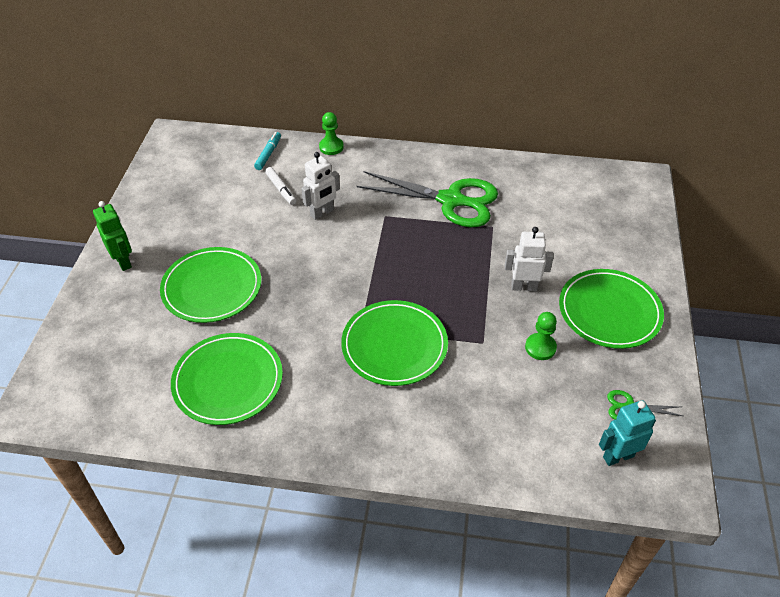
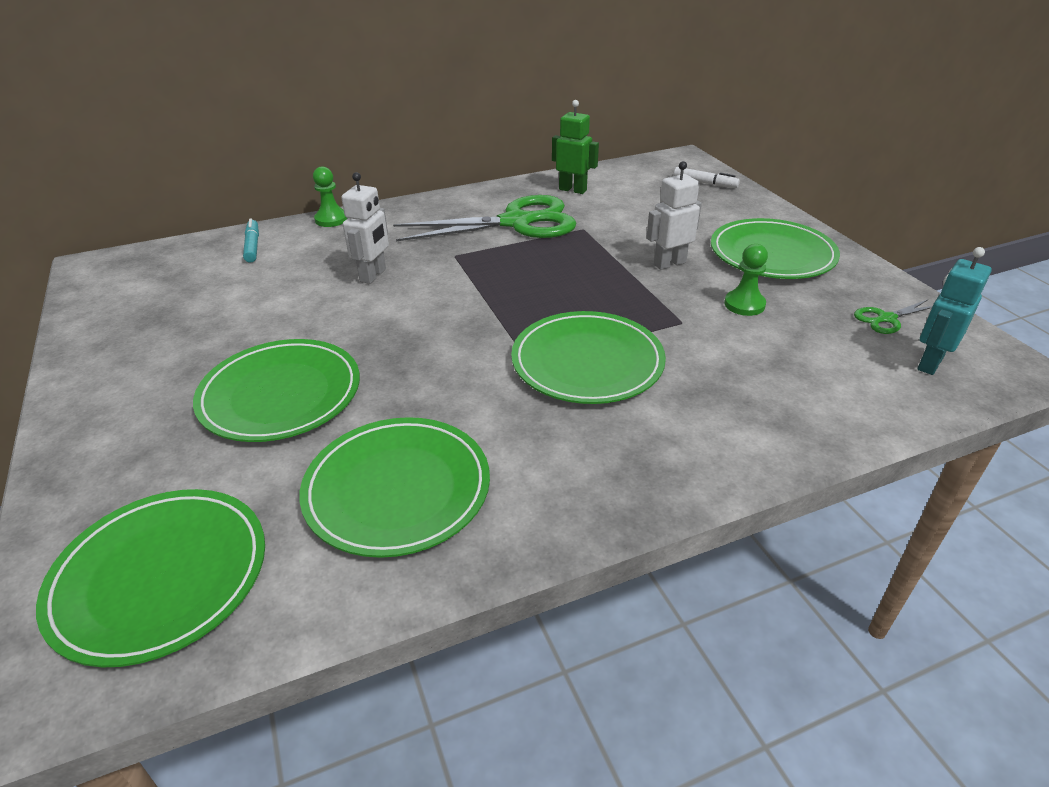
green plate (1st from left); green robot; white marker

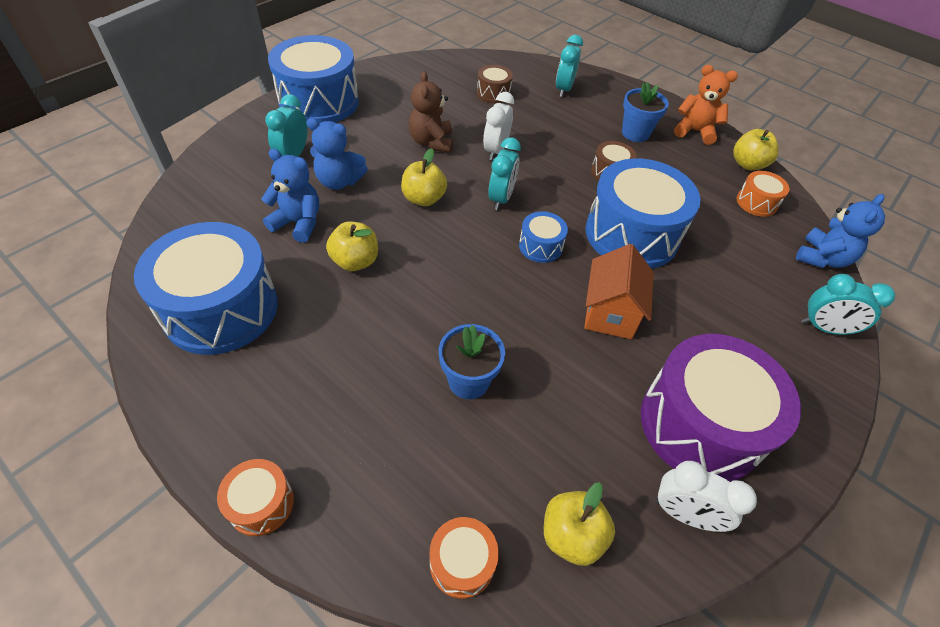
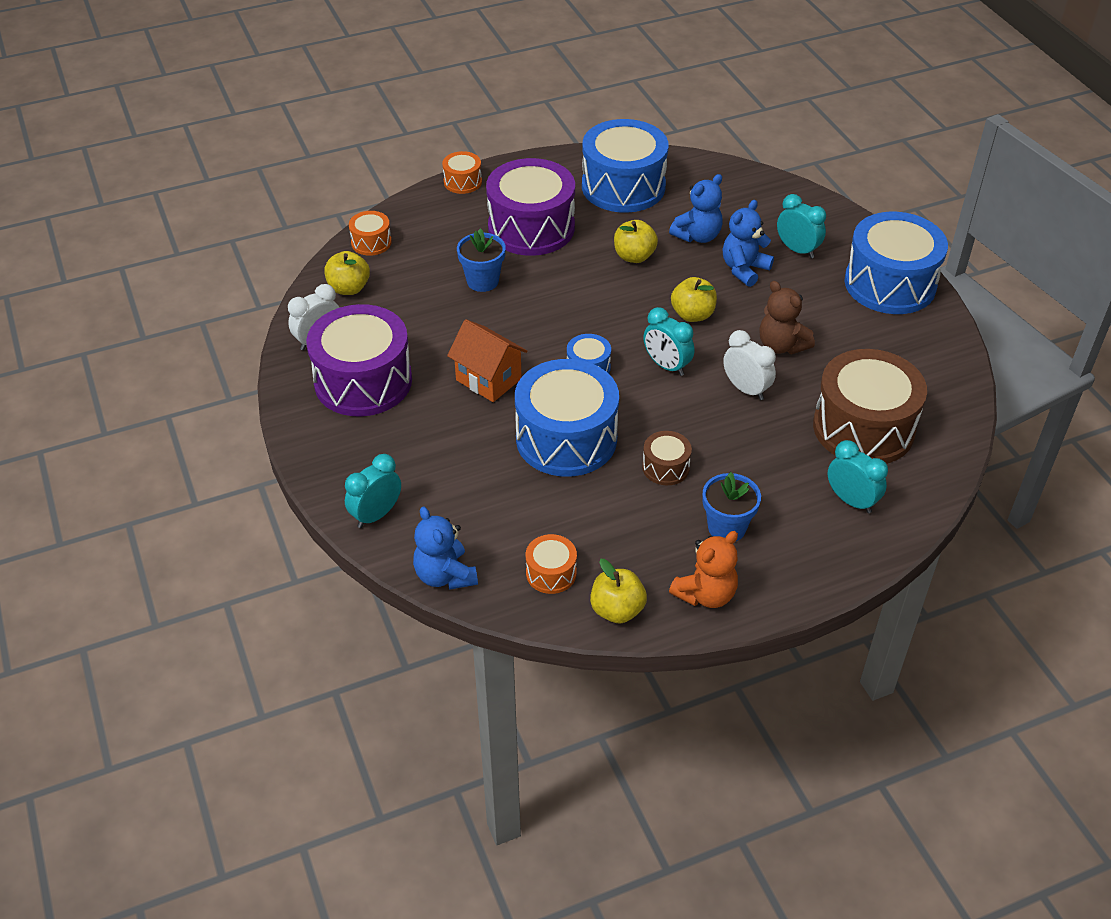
purple drum (2nd from left); brown teddy bear; brown drum (2nd from left)

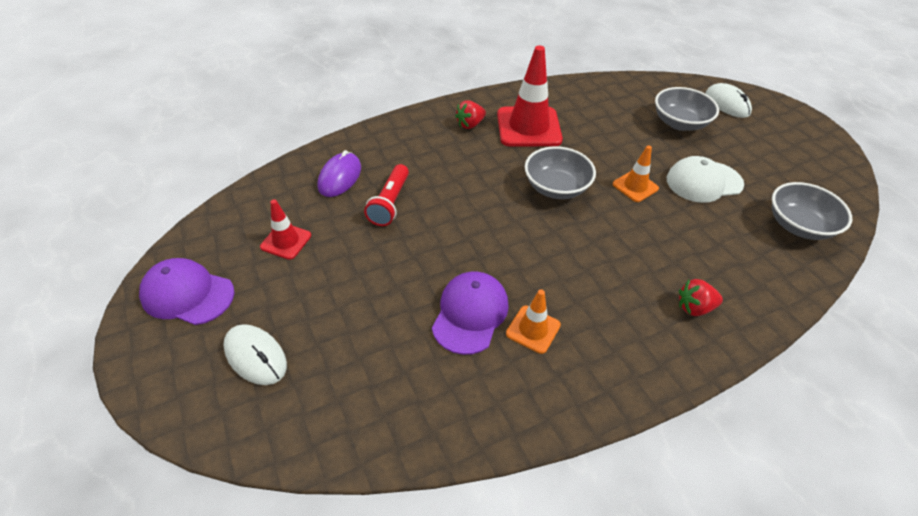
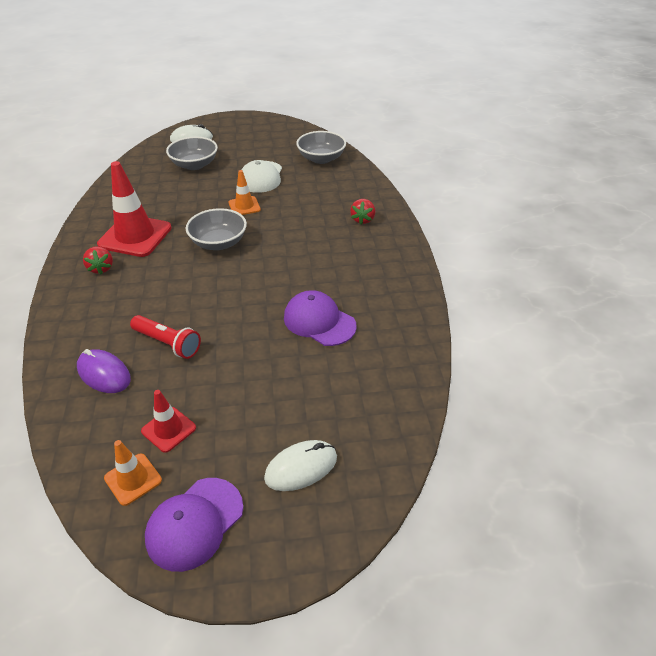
orange traffic cone (1st from left)

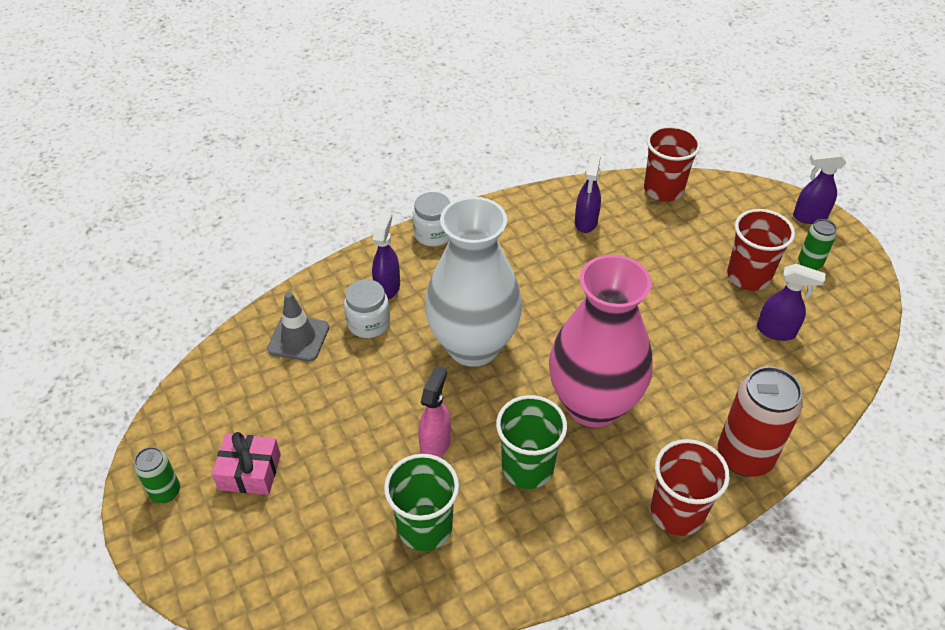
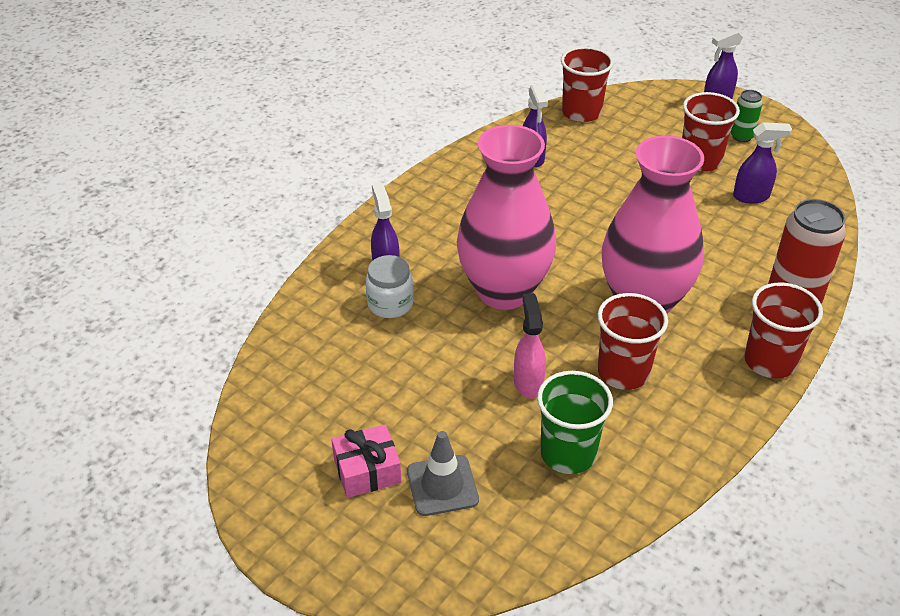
green can (1st from left in the first image); white jar (2nd from left in the first image); grey traffic cone; pink vase (1st from left); red cup (2nd from left)

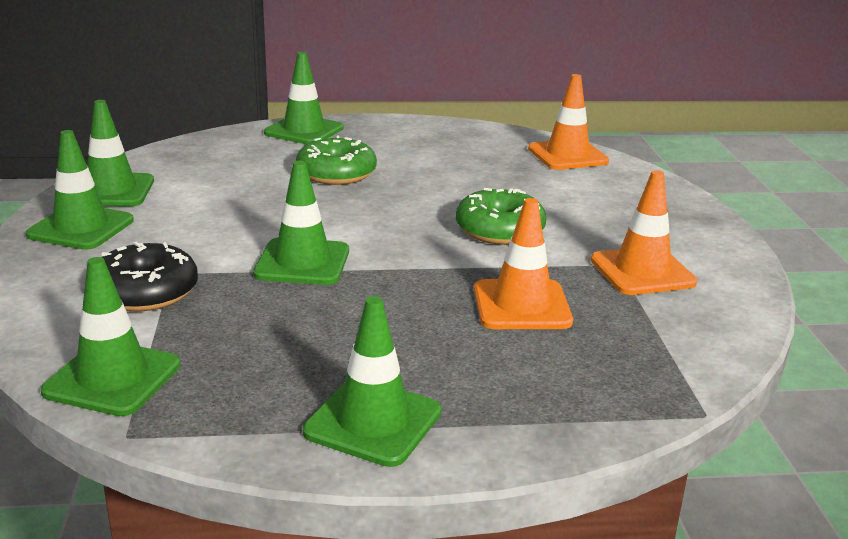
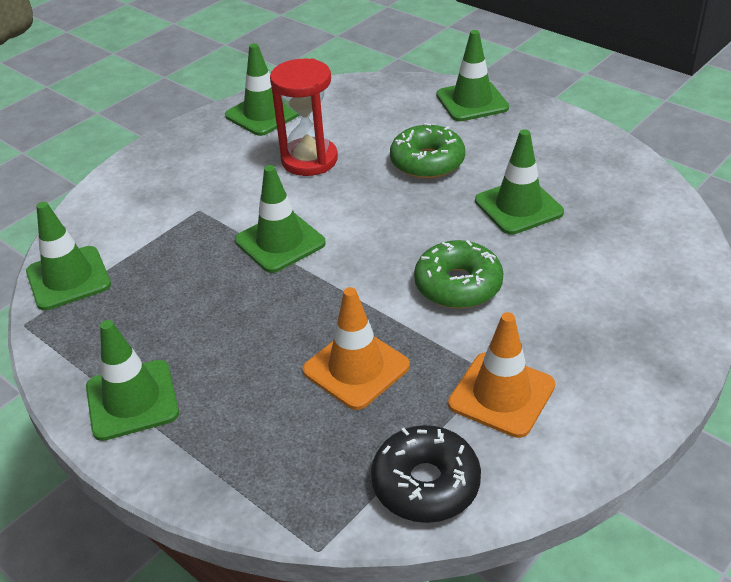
orange traffic cone (2nd from left in the first image); red hourglass; green traffic cone (6th from left); black donut

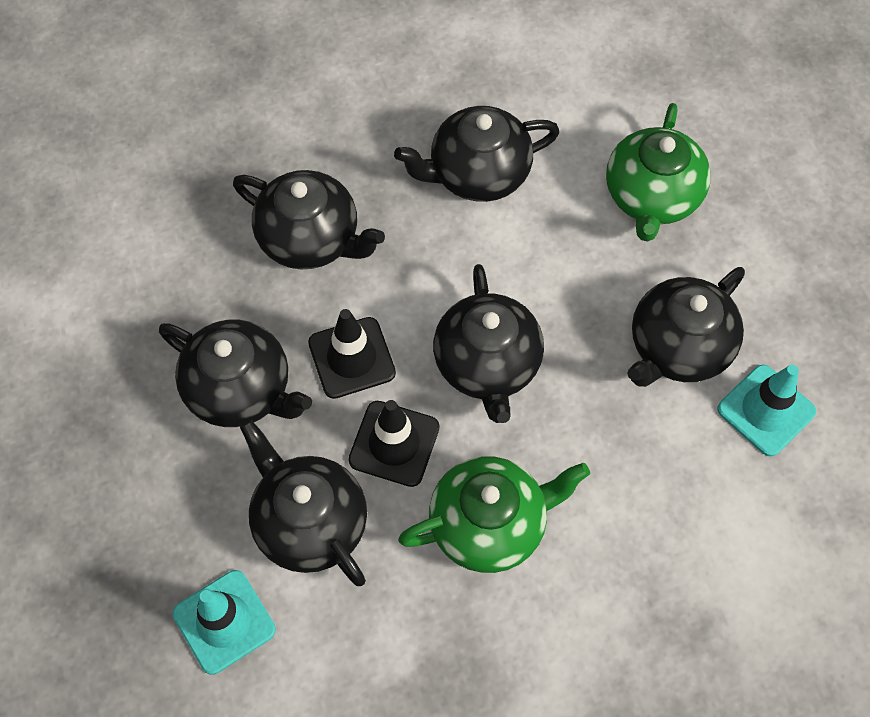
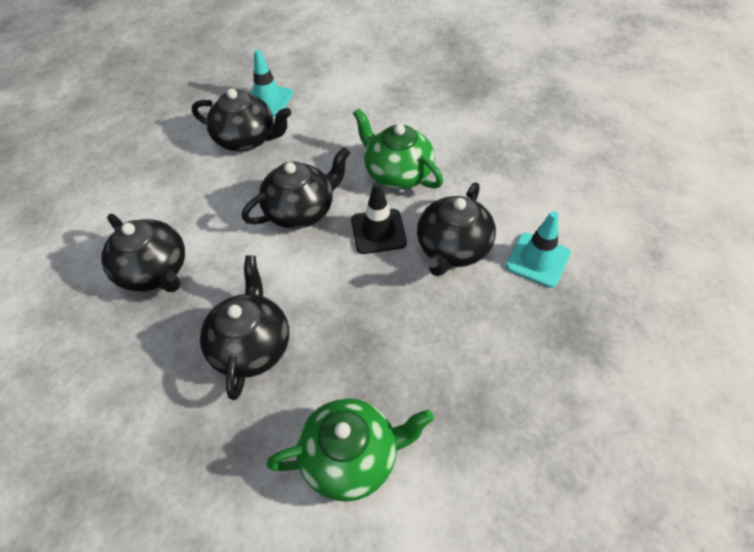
black teapot (1st from left in the first image); black traffic cone (1st from left in the first image); green teapot (1st from left)

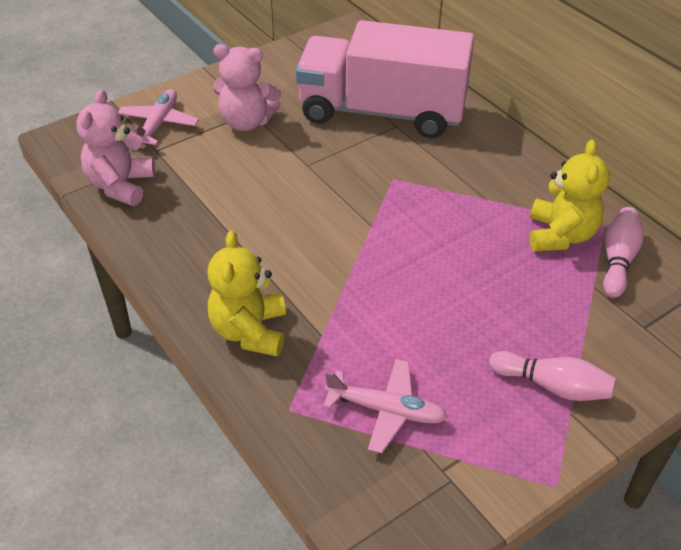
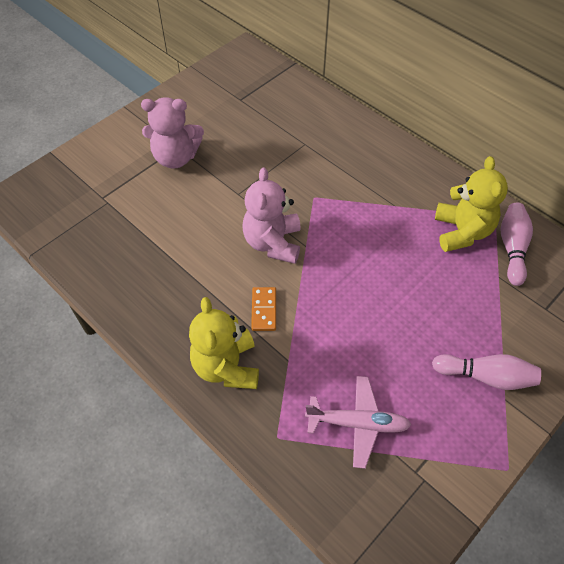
pink plane (1st from left in the first image); pink truck; orange domino; pink teddy bear (2nd from left)

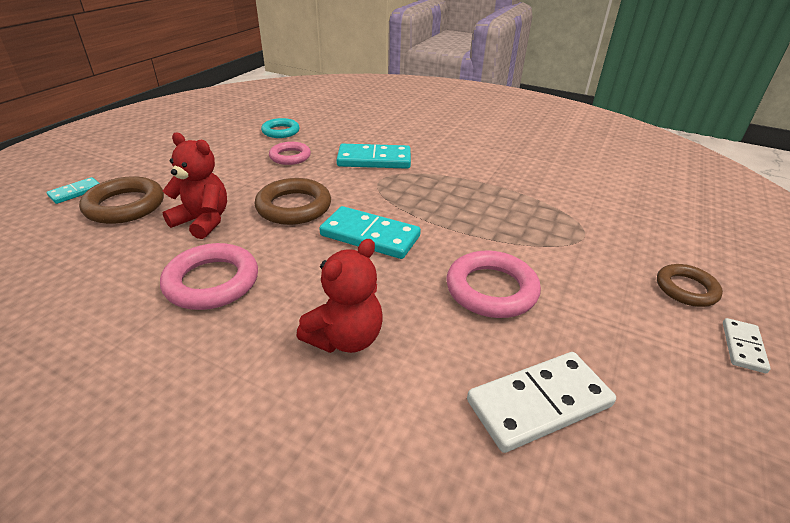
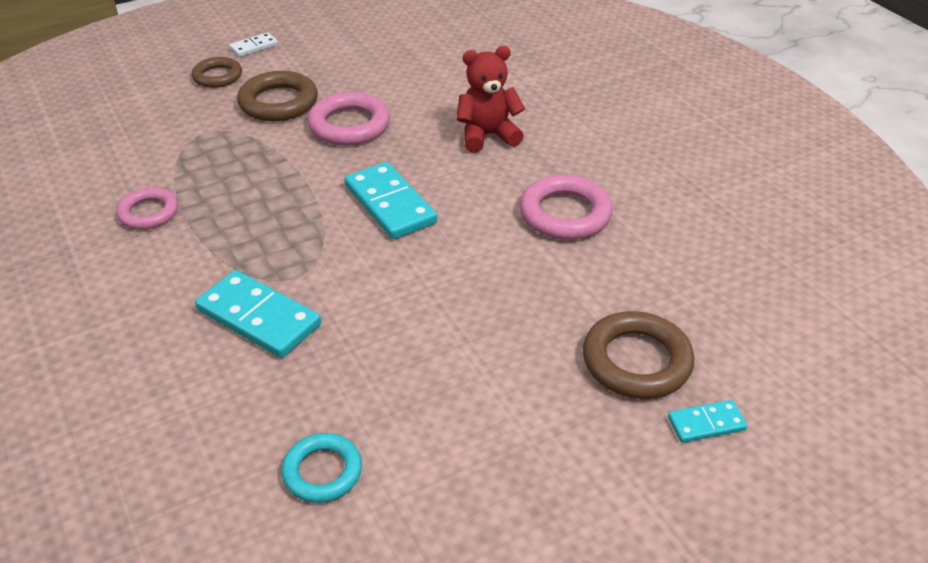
red teddy bear (1st from left in the first image); white domino (1st from left in the first image); brown ring (2nd from left); pink ring (1st from left)

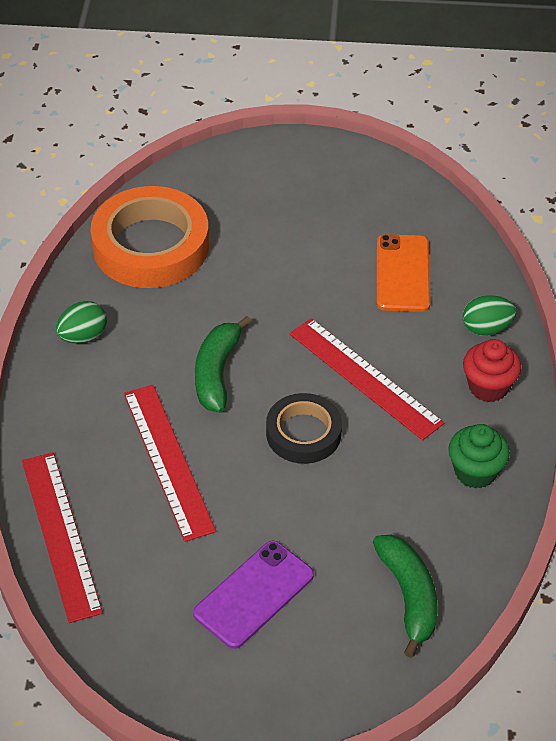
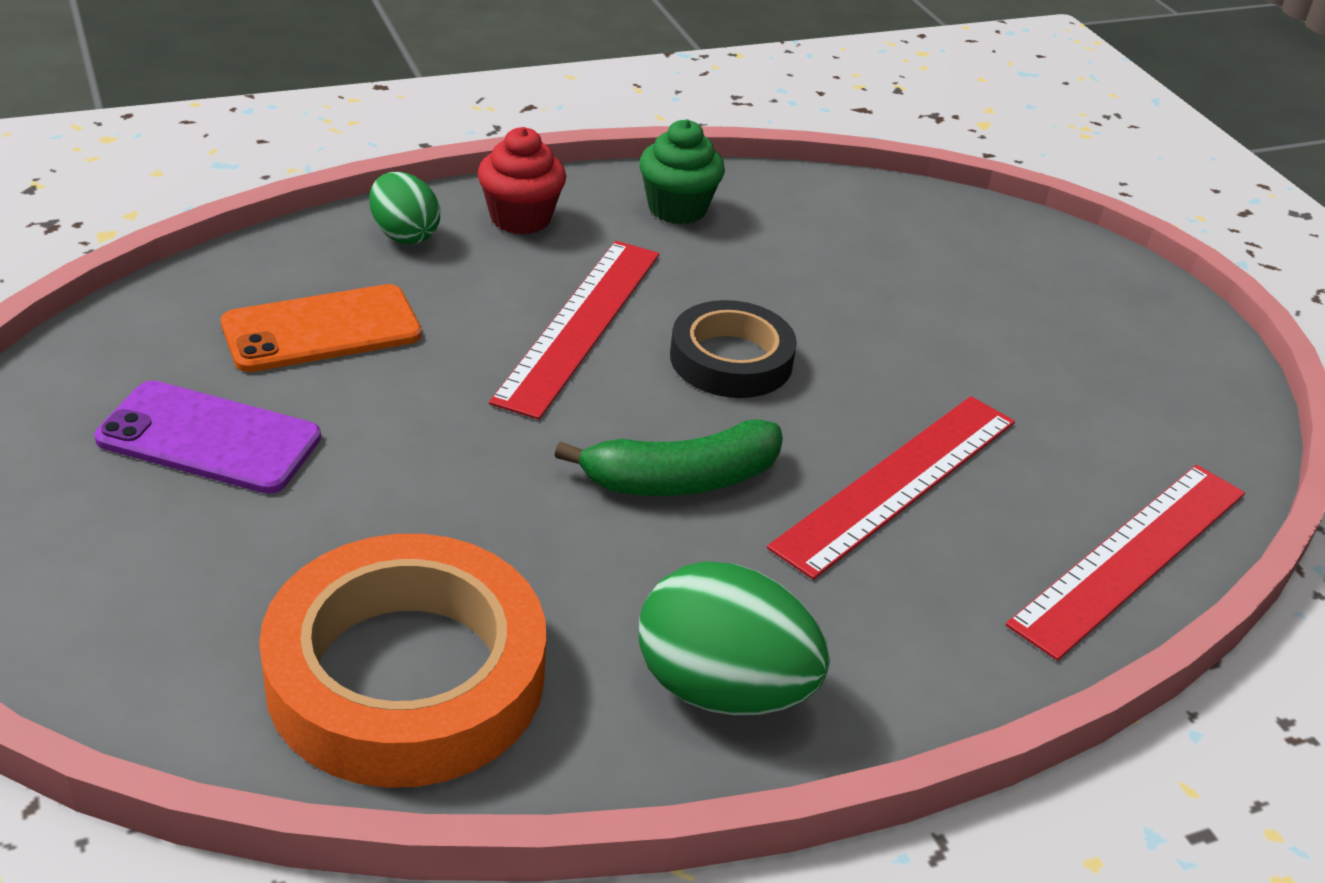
green banana (2nd from left in the first image); purple phone; green egg (2nd from left)

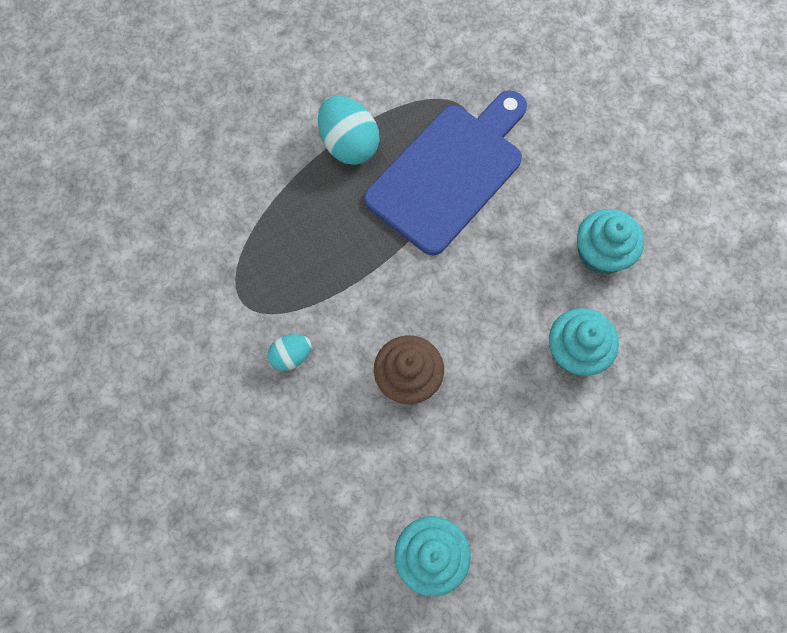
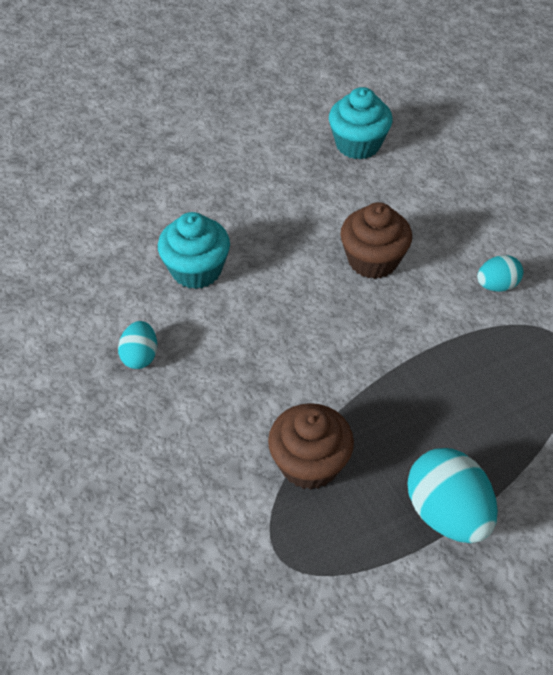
brown cupcake (1st from left); turquoise egg (1st from left)

